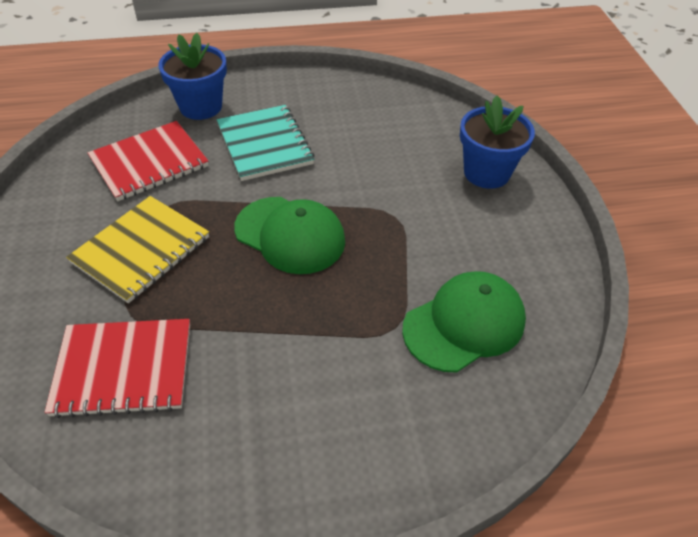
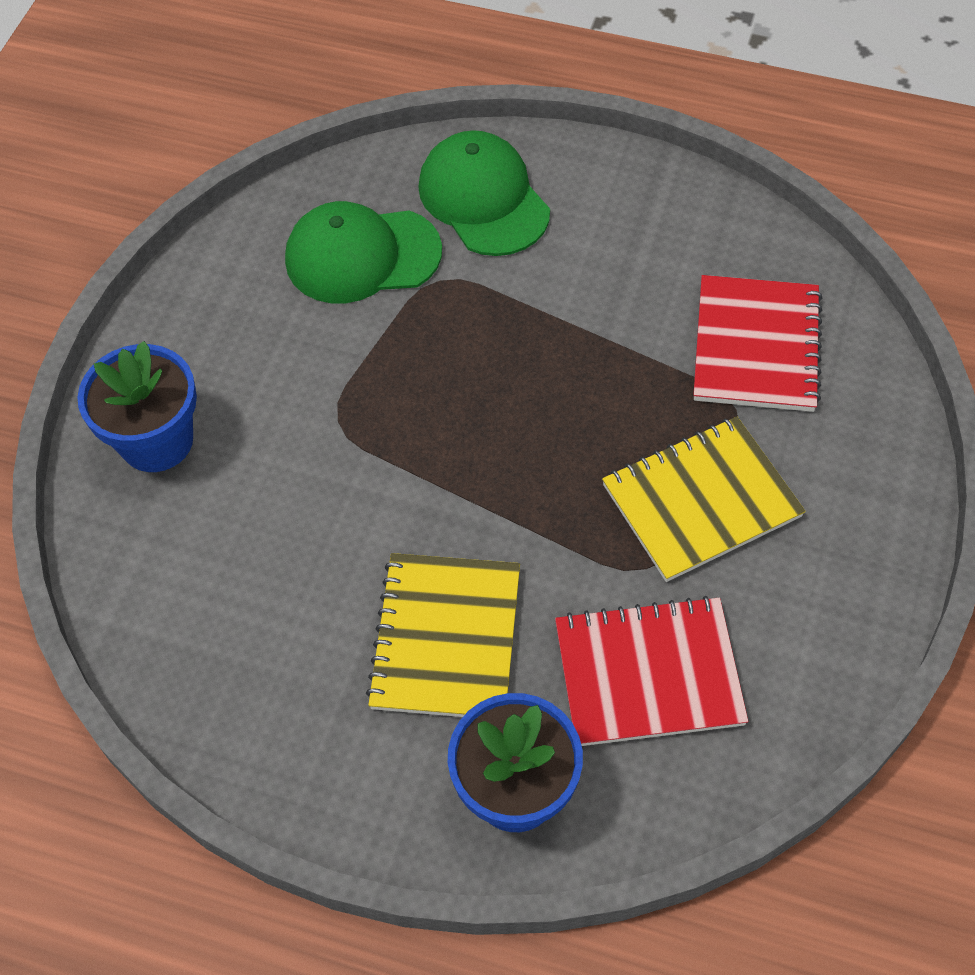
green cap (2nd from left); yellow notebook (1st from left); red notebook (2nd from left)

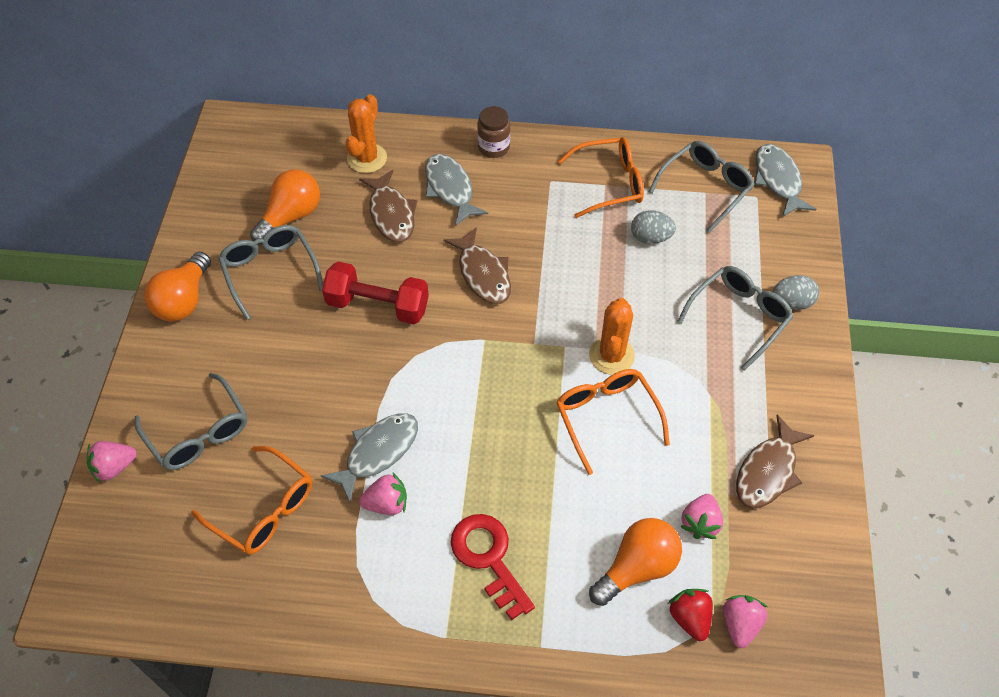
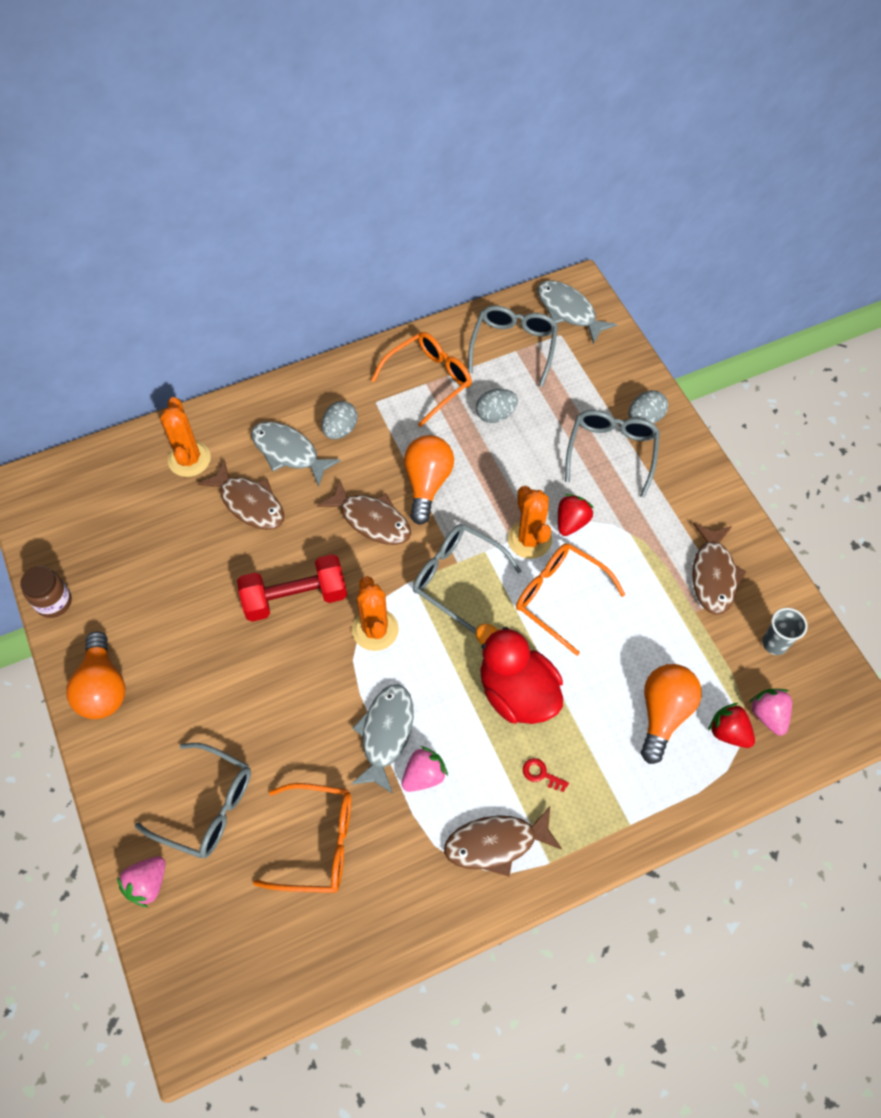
pink strawberry (3rd from left in the first image); grey egg (1st from left); orange cactus (2nd from left); brown fish (3rd from left); red duck; red strawberry (1st from left); grey cup; grey glasses (2nd from left); orange light bulb (2nd from left); brown jar; red key

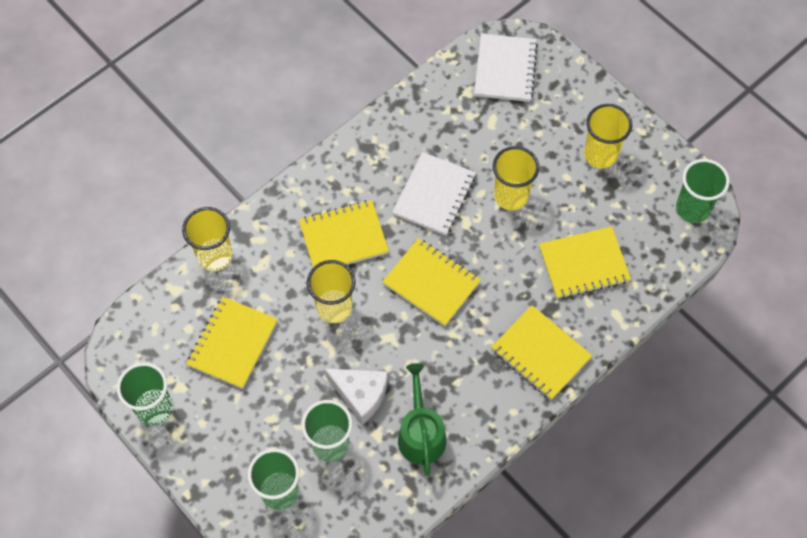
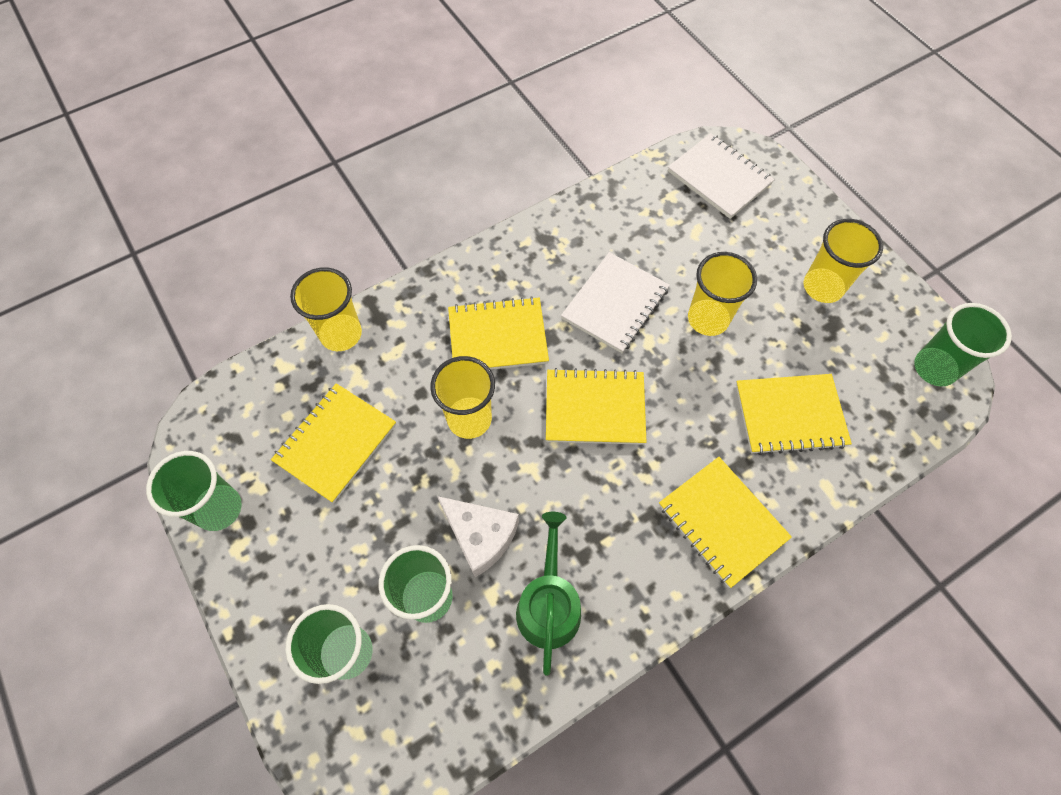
yellow notebook (3rd from left); white notebook (2nd from left)

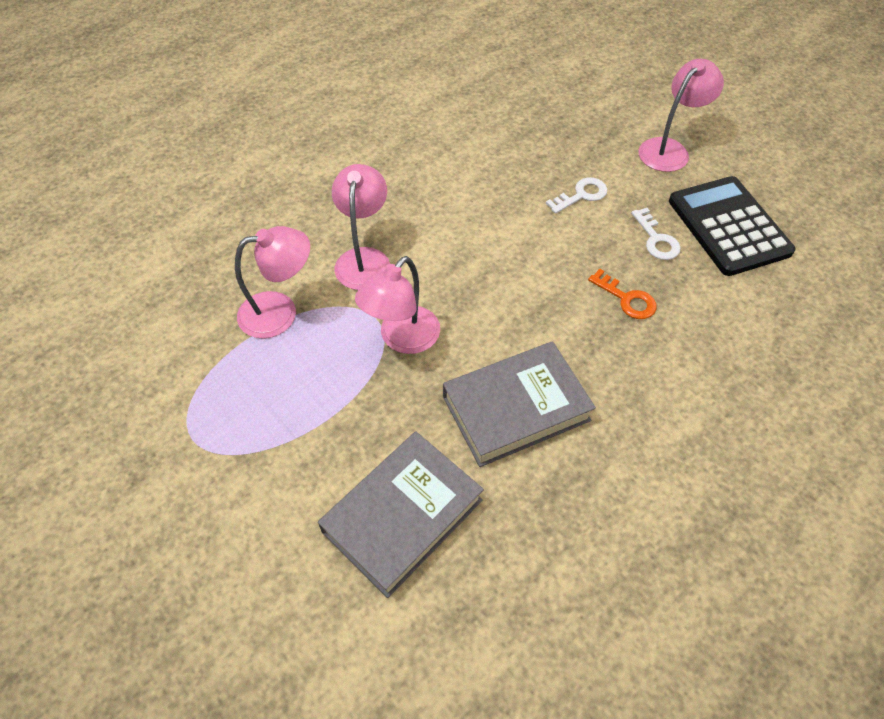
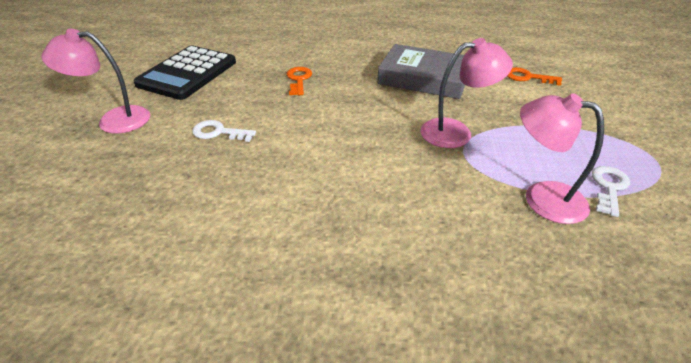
pink lamp (2nd from left in the first image); white key (2nd from left); orange key (2nd from left)

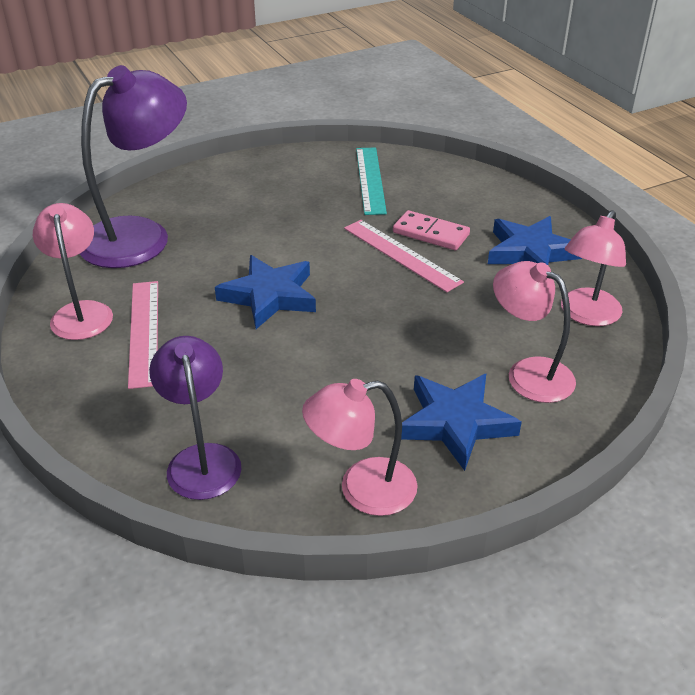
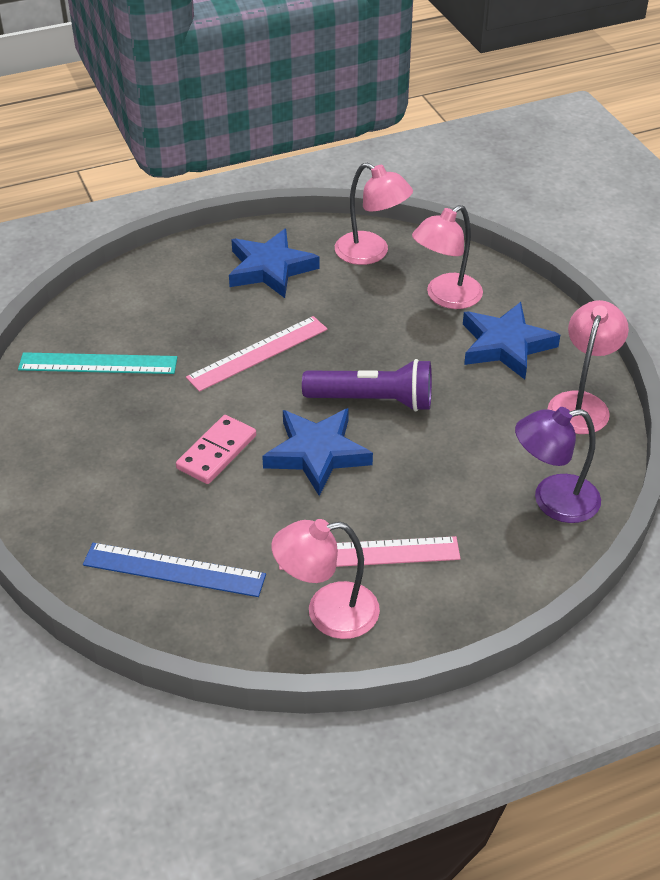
purple flashlight; pink domino; blue ruler; pink lamp (4th from left)

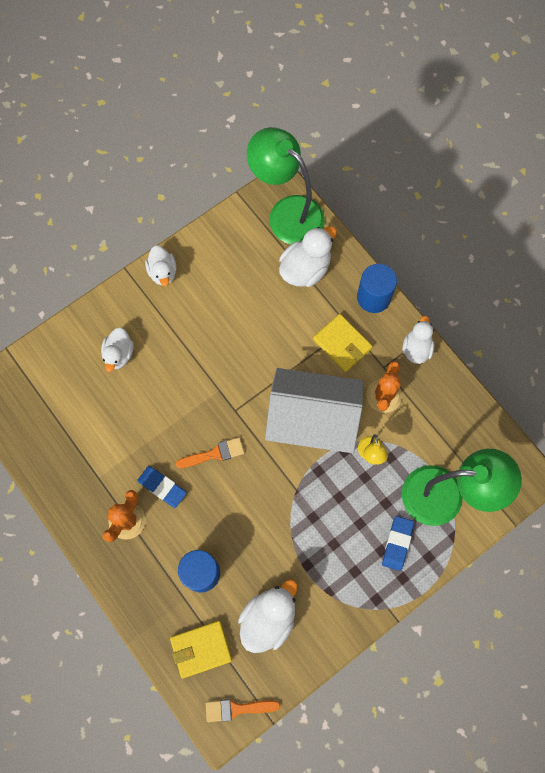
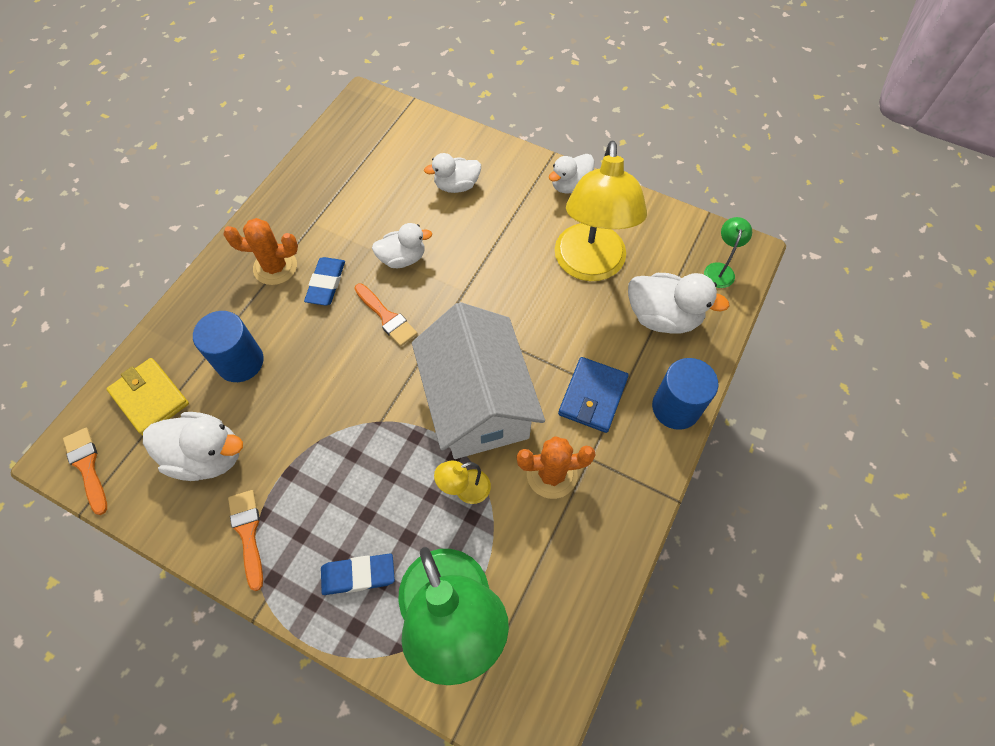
orange brush (2nd from left); yellow lamp (2nd from left); white duck (2nd from left); blue wallet; green lamp (2nd from left)

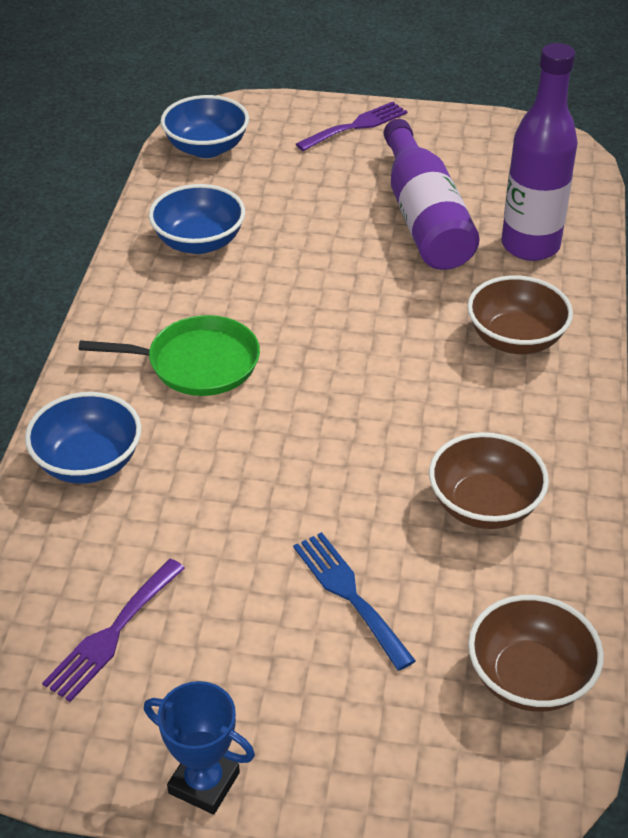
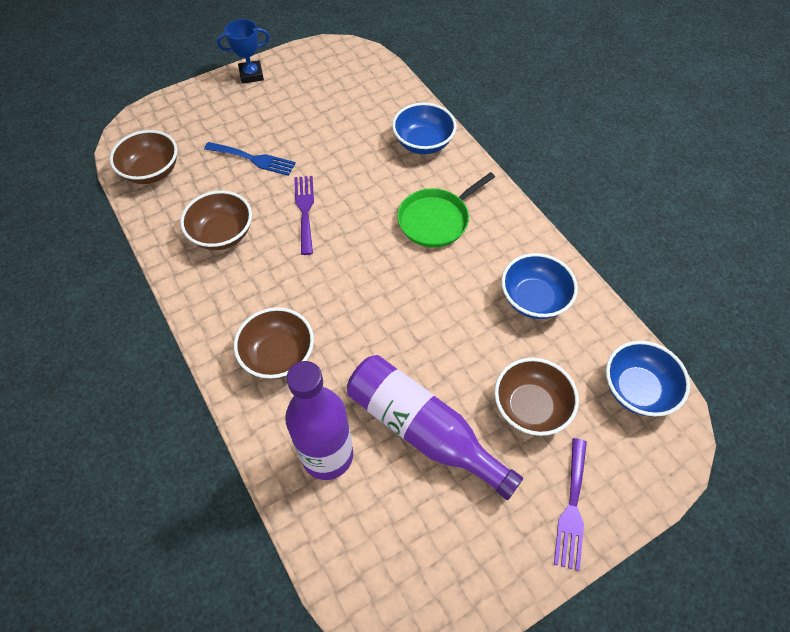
brown bowl (4th from left); purple fork (1st from left)

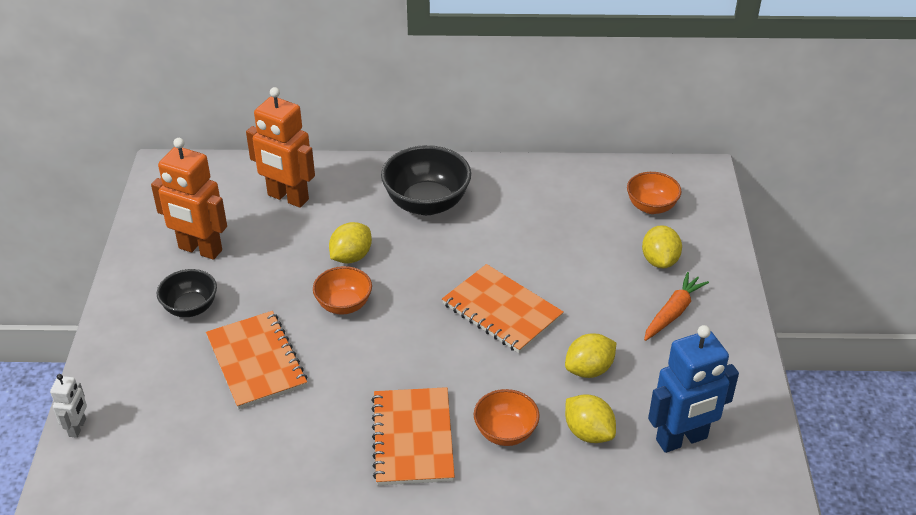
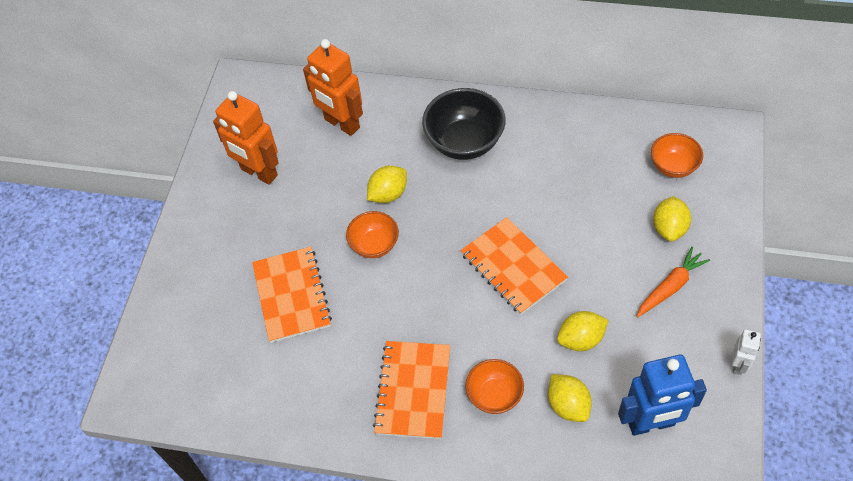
black bowl (1st from left in the first image); white robot

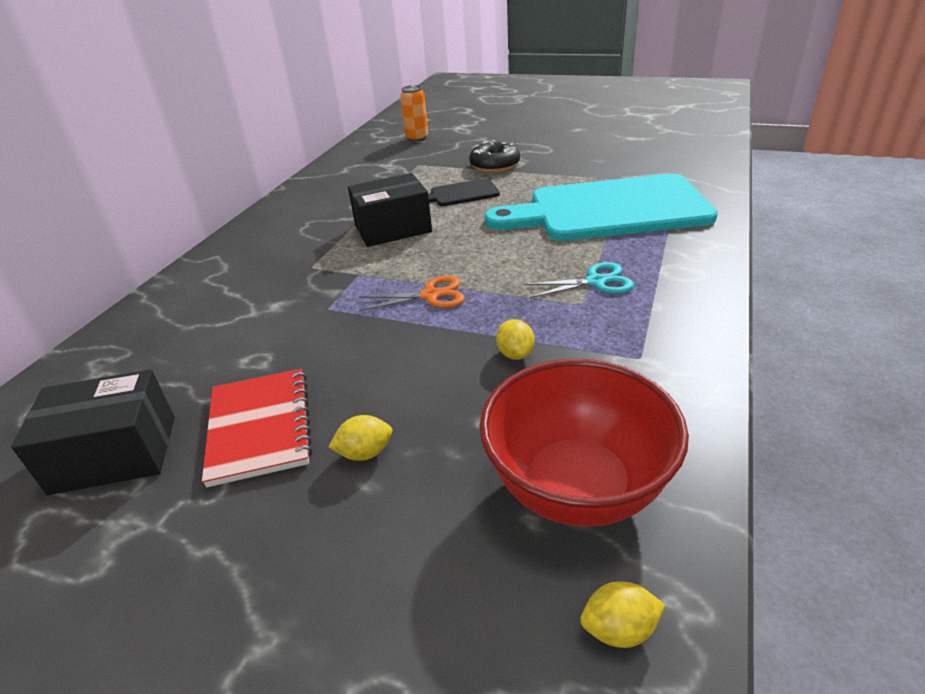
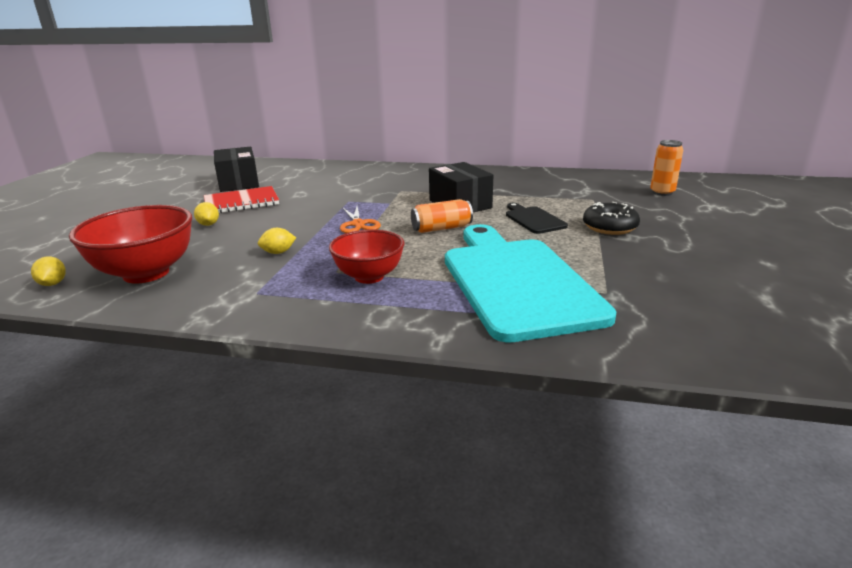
orange can (1st from left); red bowl (2nd from left)

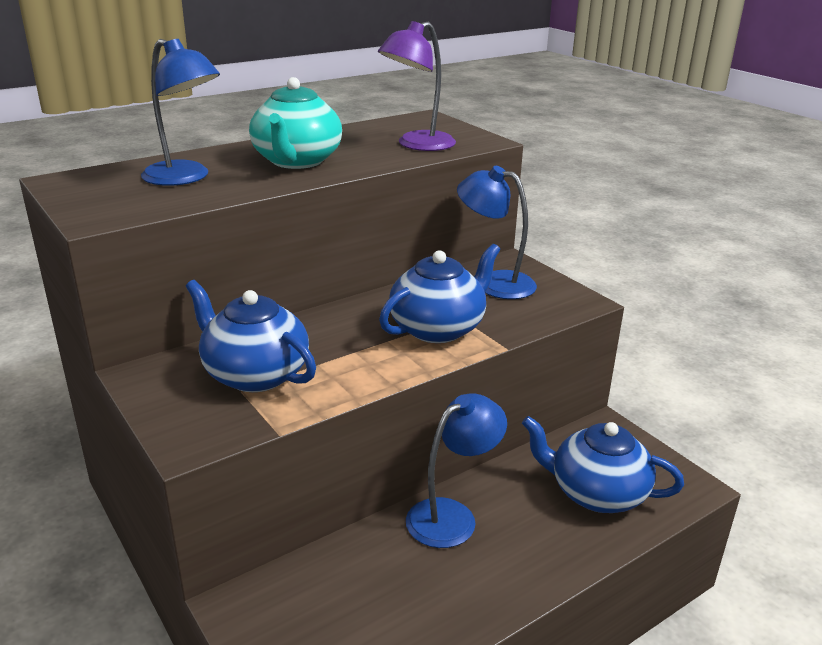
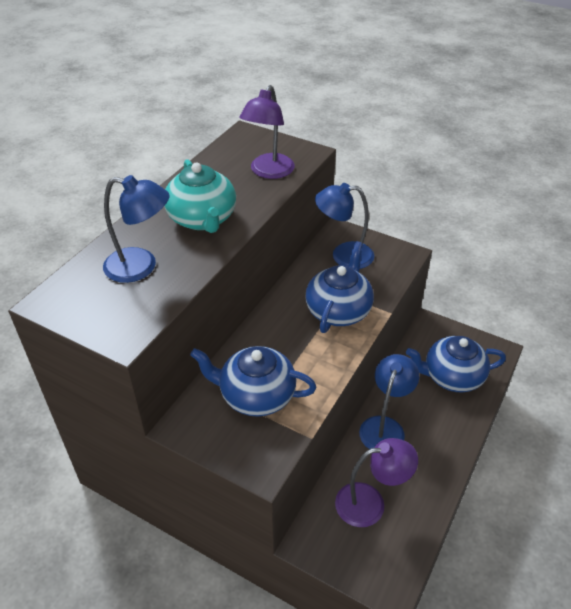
purple lamp (2nd from left)

